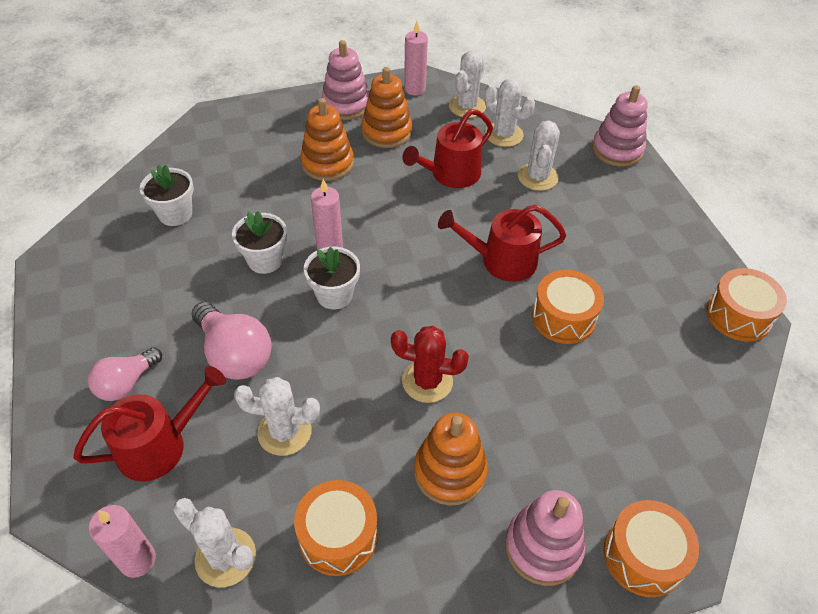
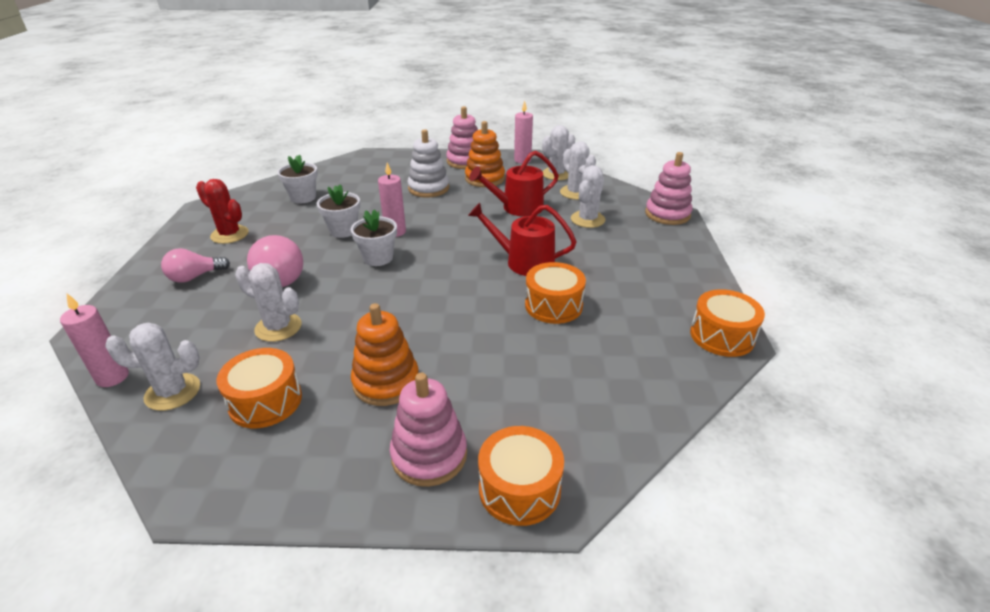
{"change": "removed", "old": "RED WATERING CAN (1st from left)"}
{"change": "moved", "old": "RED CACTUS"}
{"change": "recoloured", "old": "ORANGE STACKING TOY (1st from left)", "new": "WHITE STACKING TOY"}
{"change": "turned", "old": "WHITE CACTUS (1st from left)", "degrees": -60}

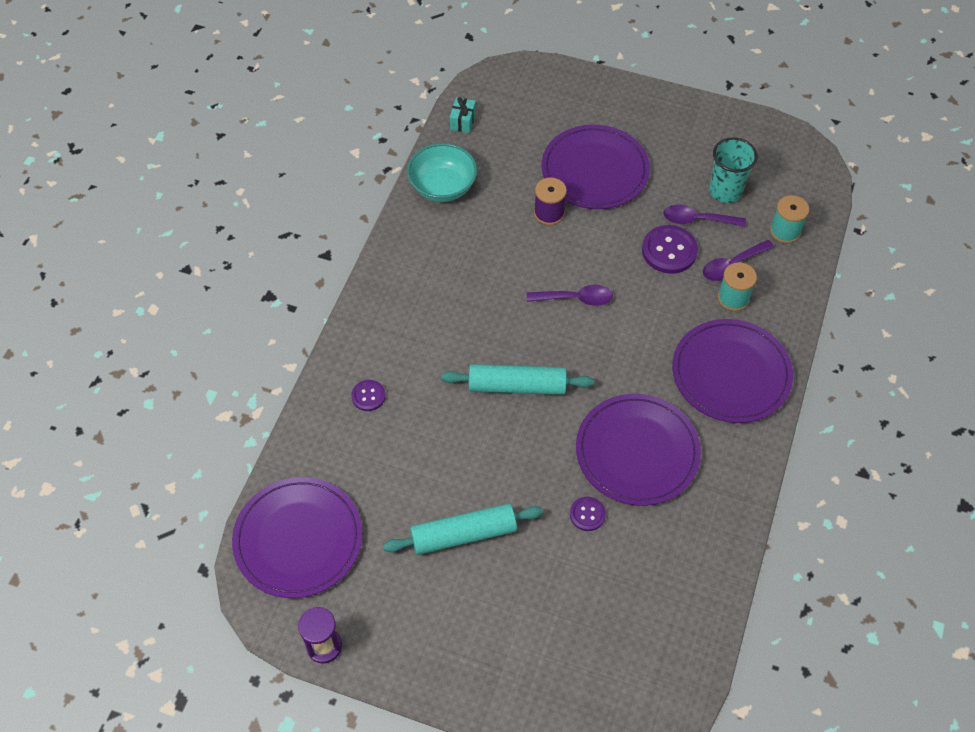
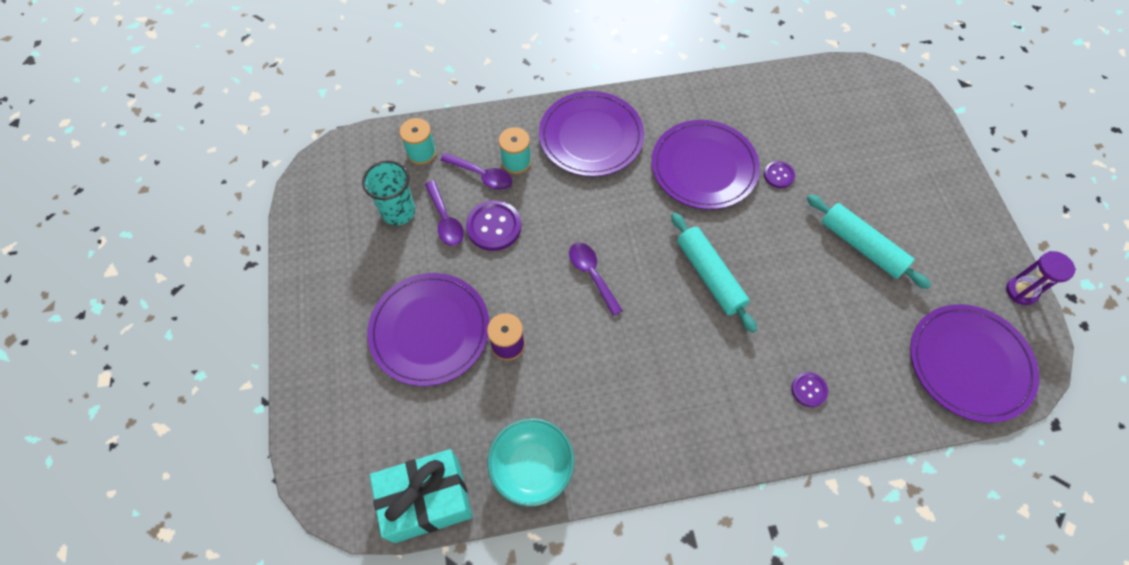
{"change": "resized", "old": "TURQUOISE GIFT", "factor": 2.29}

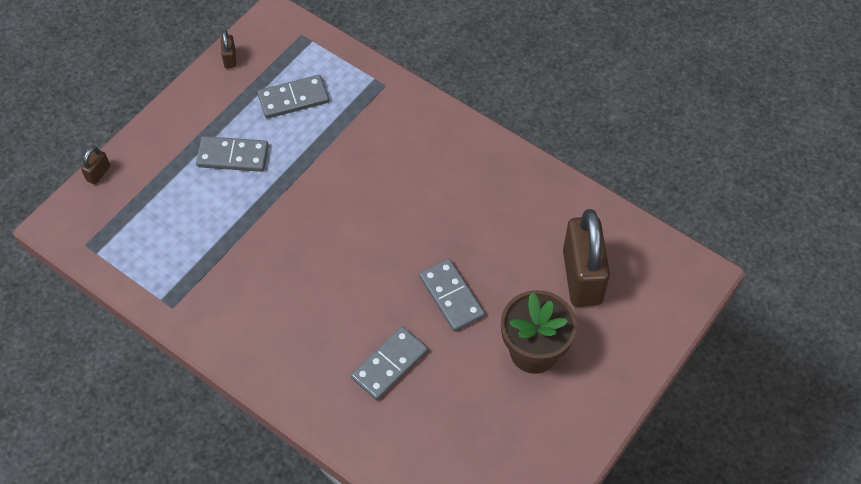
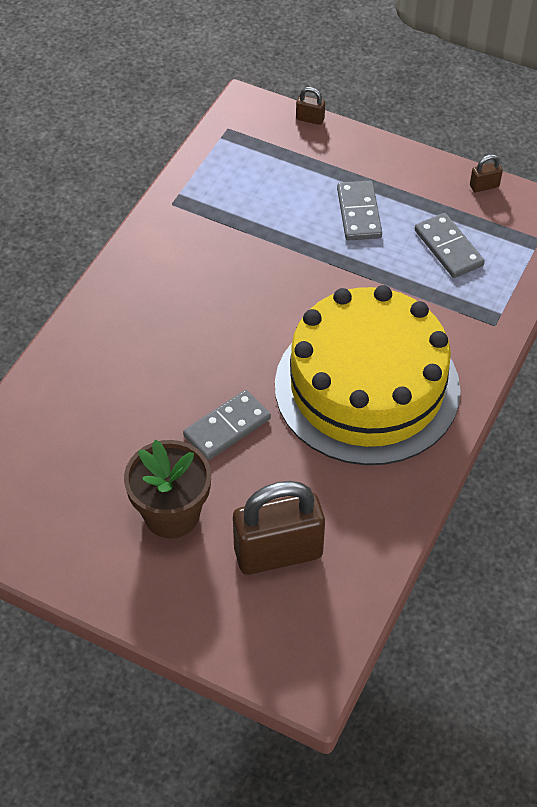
{"change": "removed", "old": "GREY DOMINO (3rd from left)"}
{"change": "added", "new": "YELLOW CAKE"}

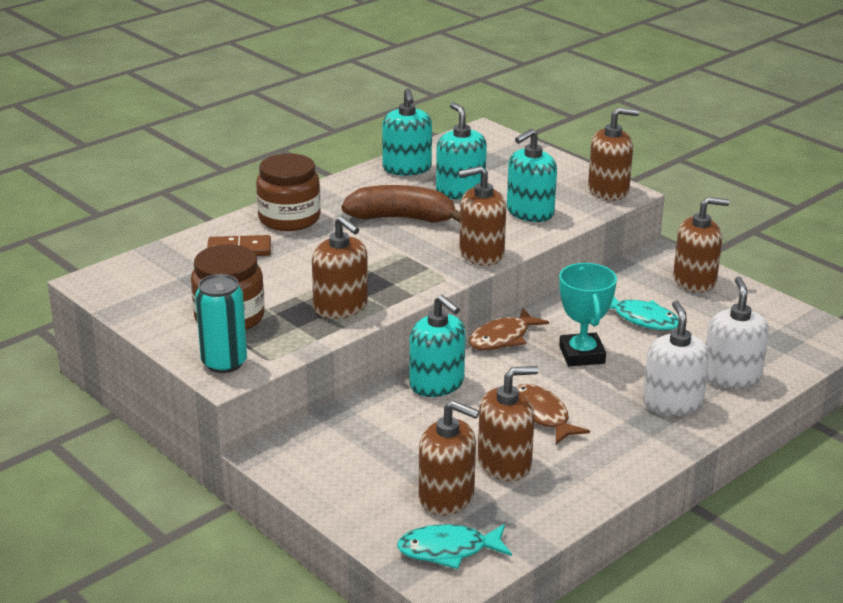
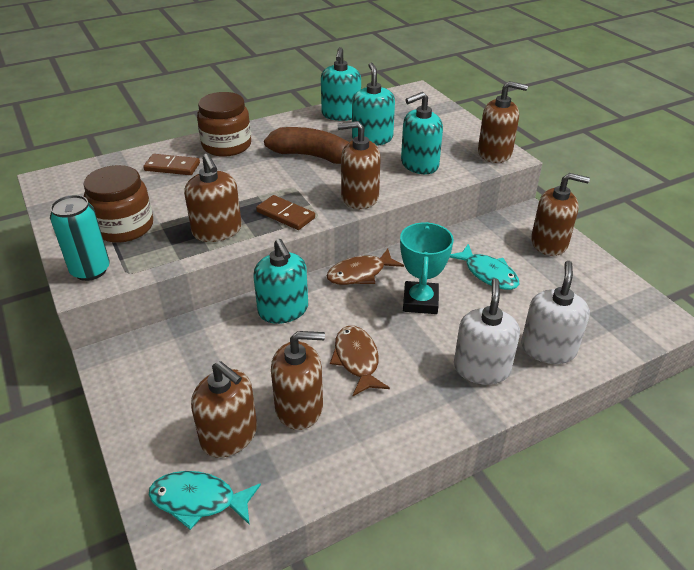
{"change": "added", "new": "BROWN DOMINO (2nd from left)"}

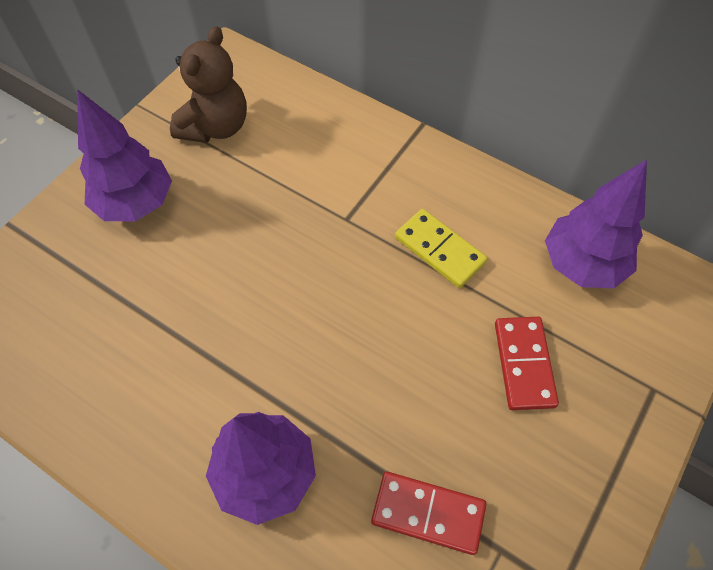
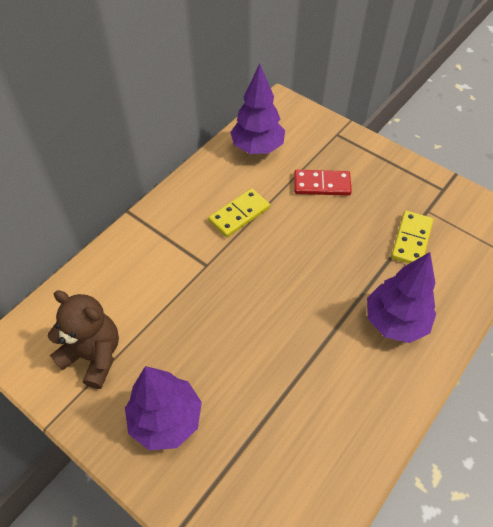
{"change": "recoloured", "old": "RED DOMINO (1st from left)", "new": "YELLOW DOMINO (2nd from left)"}

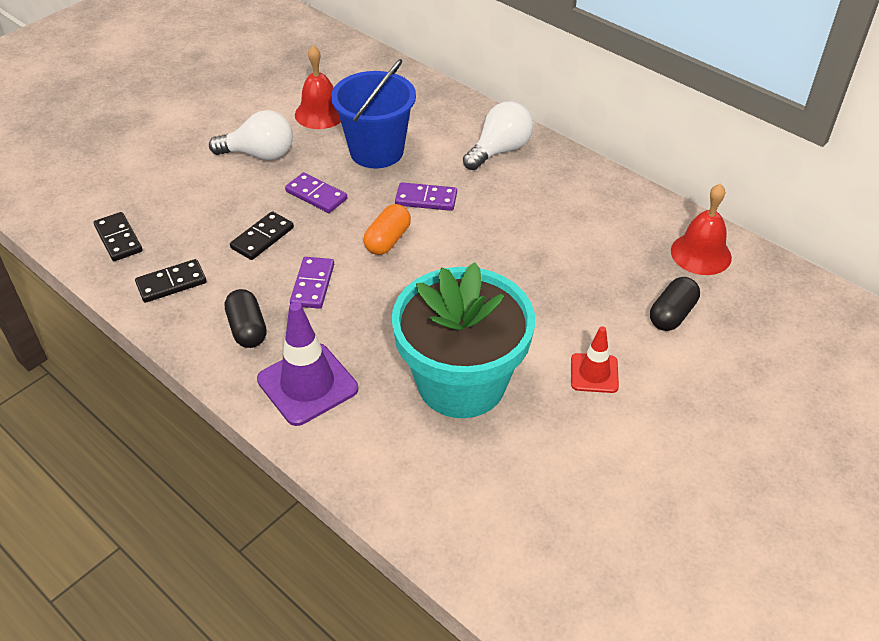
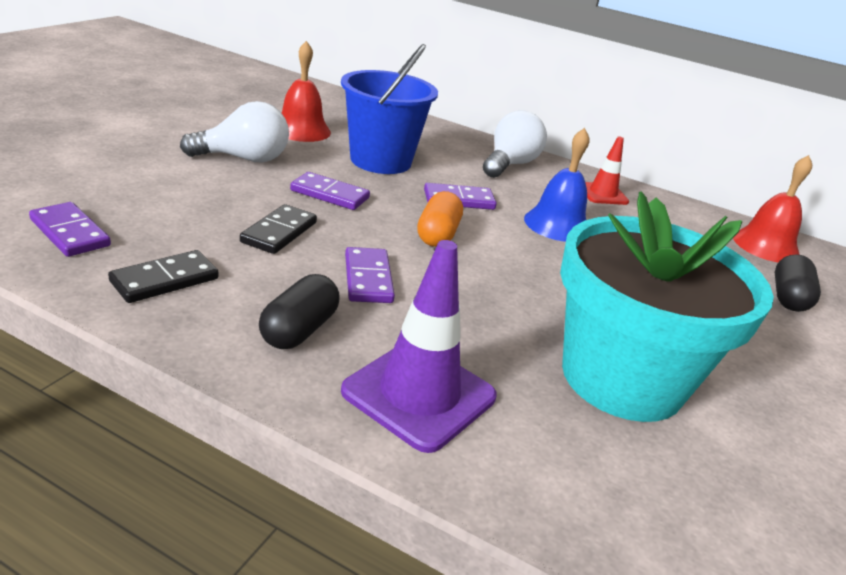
{"change": "added", "new": "BLUE BELL"}
{"change": "moved", "old": "RED TRAFFIC CONE"}
{"change": "recoloured", "old": "BLACK DOMINO (1st from left)", "new": "PURPLE DOMINO (1st from left)"}
{"change": "turned", "old": "BLACK CAPSULE (1st from left)", "degrees": 60}

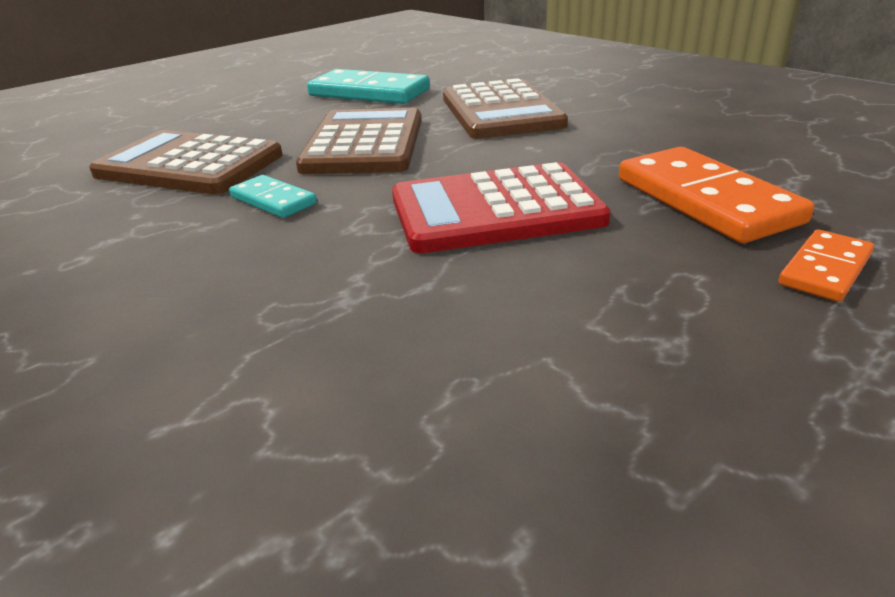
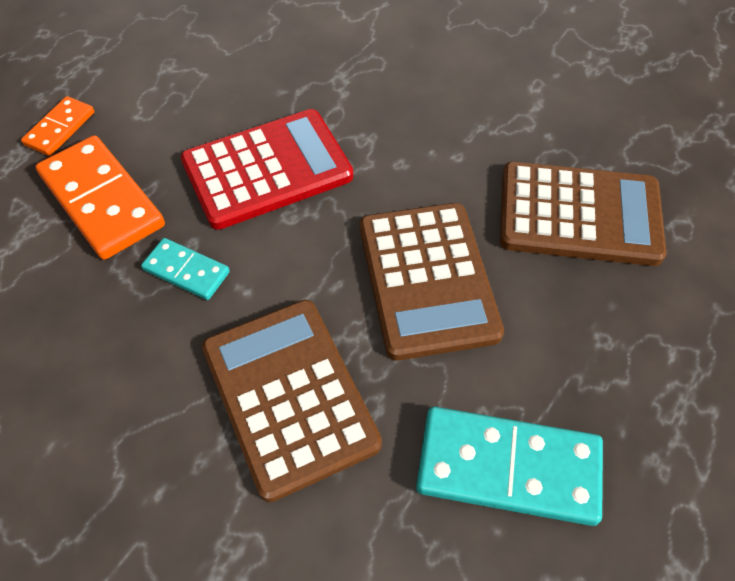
{"change": "moved", "old": "TURQUOISE DOMINO (1st from left)"}

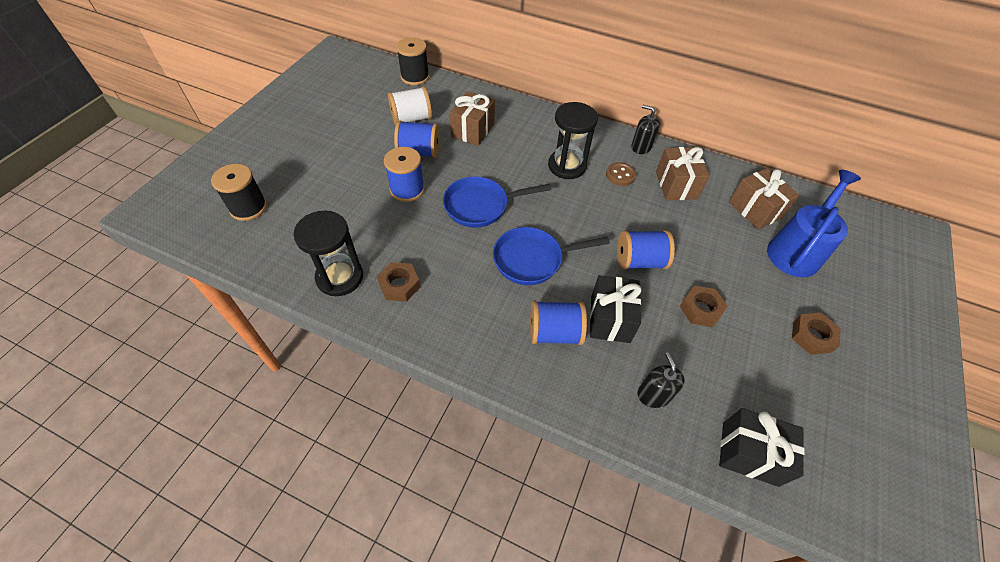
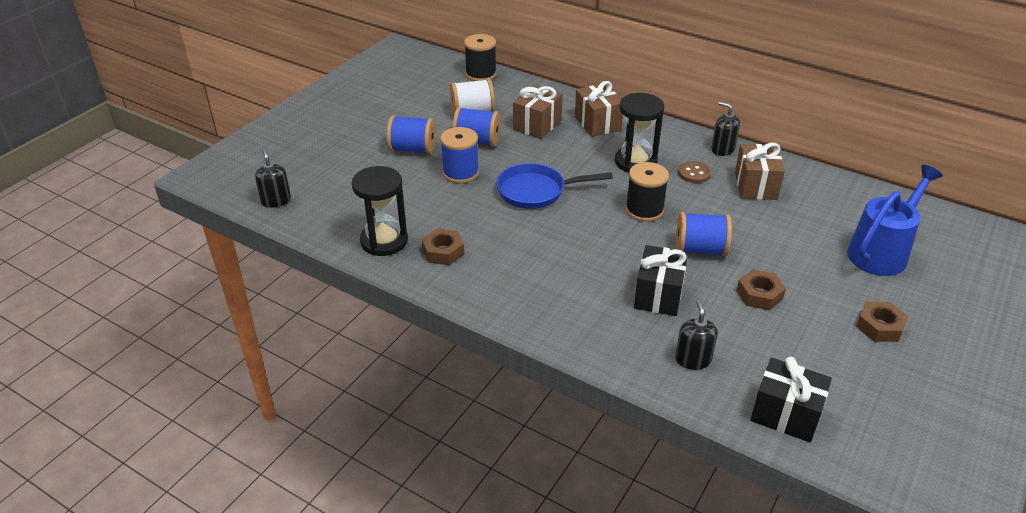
{"change": "removed", "old": "BLUE PAN (2nd from left)"}
{"change": "added", "new": "BLACK SOAP DISPENSER (1st from left)"}
{"change": "moved", "old": "BLACK SPOOL (1st from left in the first image)", "new": "BLACK SPOOL (2nd from left)"}
{"change": "moved", "old": "BLUE SPOOL (3rd from left in the first image)", "new": "BLUE SPOOL (1st from left)"}
{"change": "moved", "old": "BROWN GIFT (3rd from left in the first image)", "new": "BROWN GIFT (2nd from left)"}

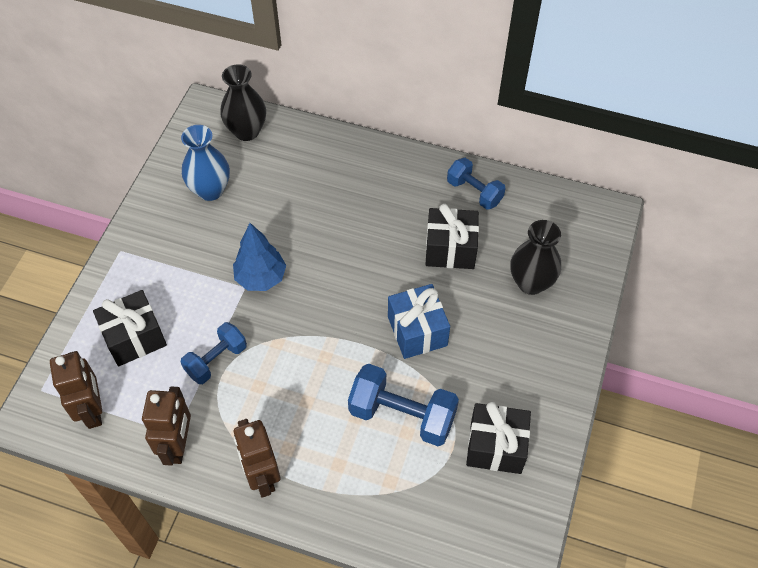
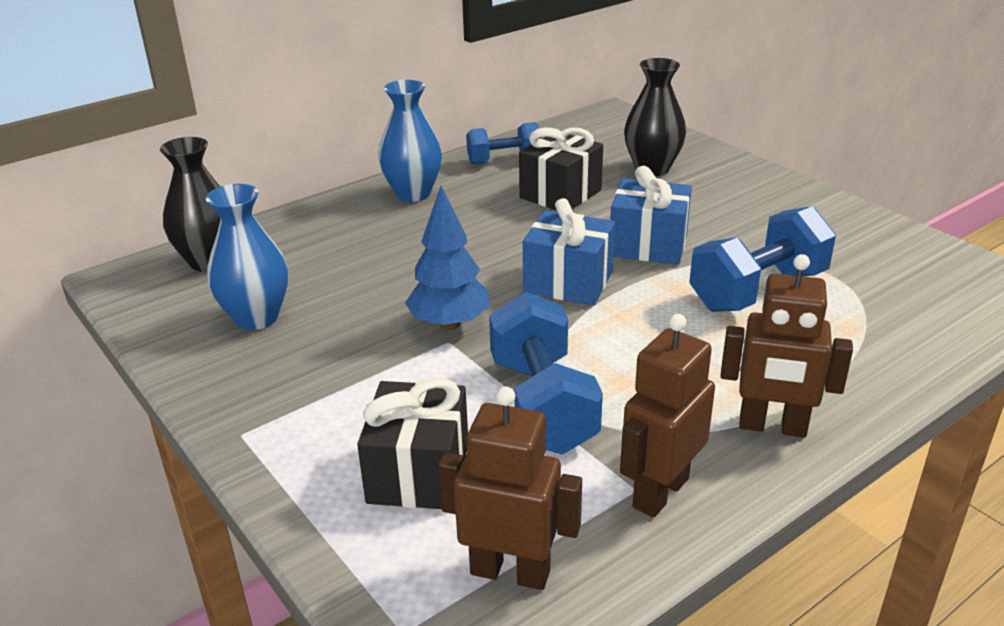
{"change": "removed", "old": "BLACK GIFT (3rd from left)"}
{"change": "added", "new": "BLUE VASE (2nd from left)"}
{"change": "added", "new": "BLUE GIFT (1st from left)"}
{"change": "turned", "old": "BROWN ROBOT (2nd from left)", "degrees": -90}
{"change": "resized", "old": "BLUE DUMBBELL (1st from left in the first image)", "factor": 1.56}

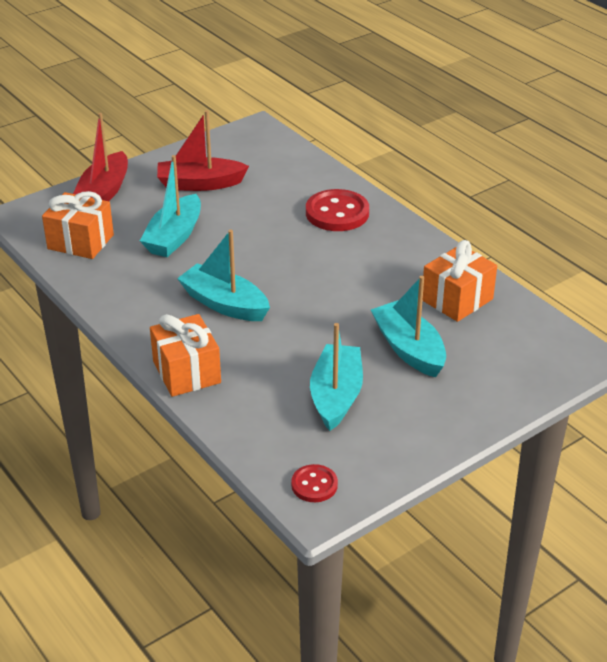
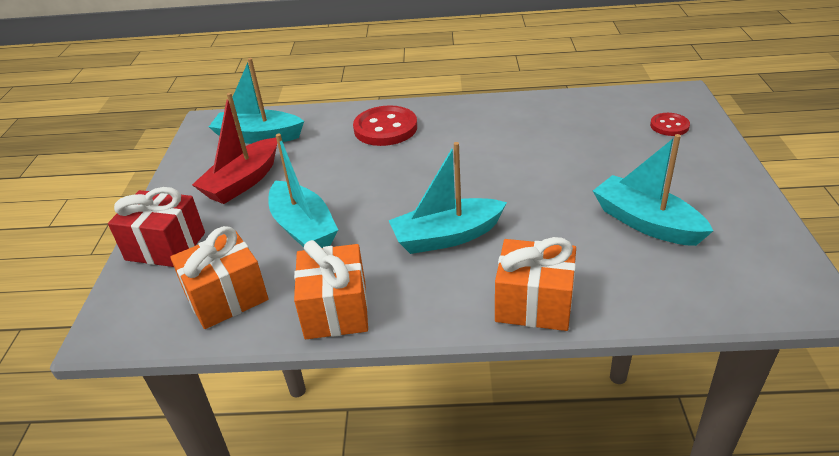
{"change": "moved", "old": "RED BUTTON (1st from left in the first image)", "new": "RED BUTTON (2nd from left)"}
{"change": "moved", "old": "TURQUOISE BOAT (4th from left in the first image)", "new": "TURQUOISE BOAT (1st from left)"}
{"change": "moved", "old": "ORANGE GIFT (3rd from left in the first image)", "new": "ORANGE GIFT (2nd from left)"}
{"change": "replaced", "old": "RED BOAT (1st from left)", "new": "RED GIFT"}

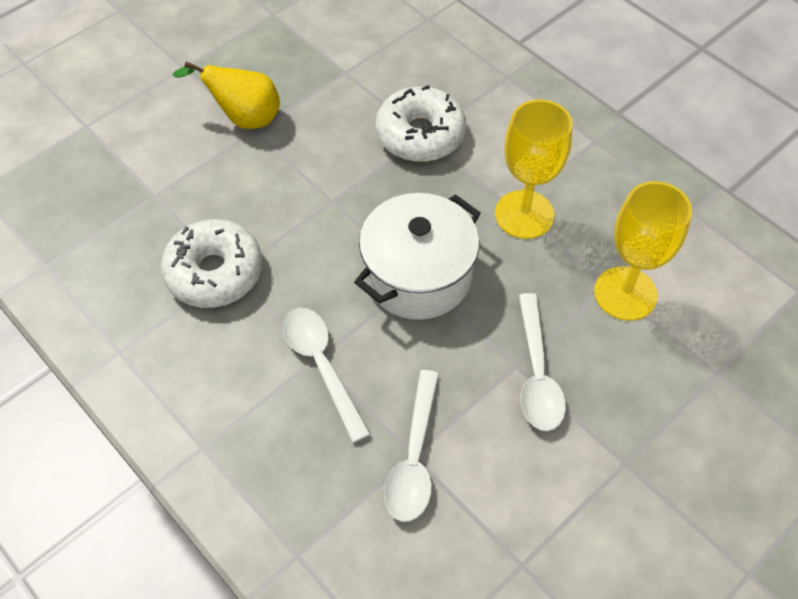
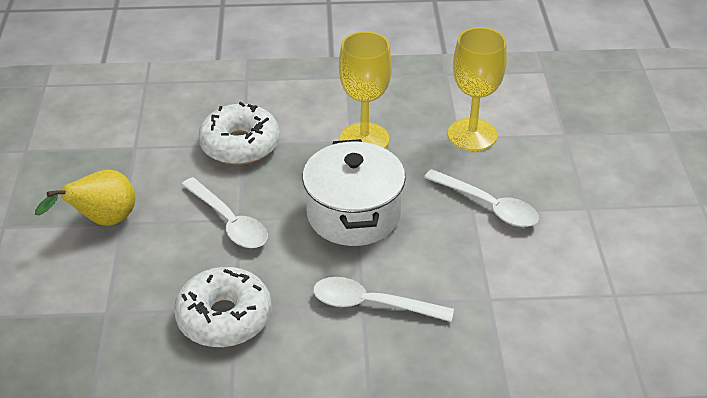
{"change": "moved", "old": "WHITE SPOON (2nd from left in the first image)", "new": "WHITE SPOON (1st from left)"}

